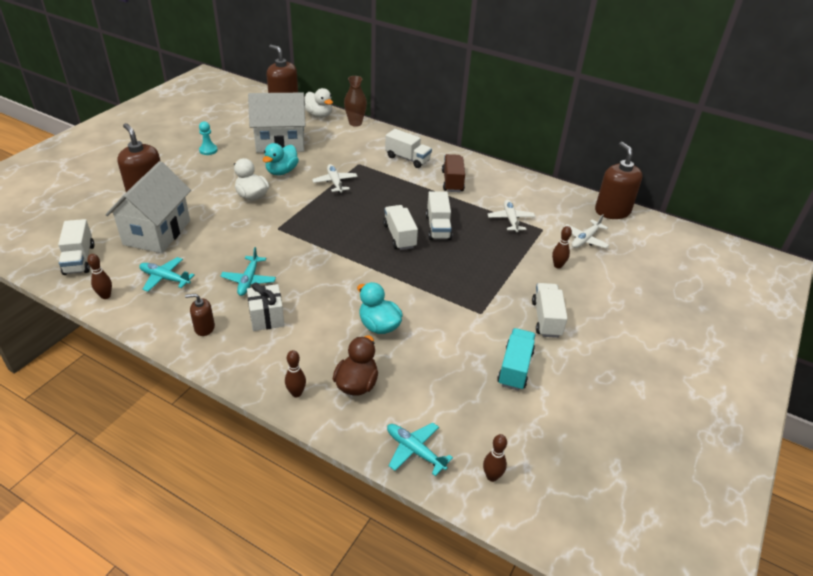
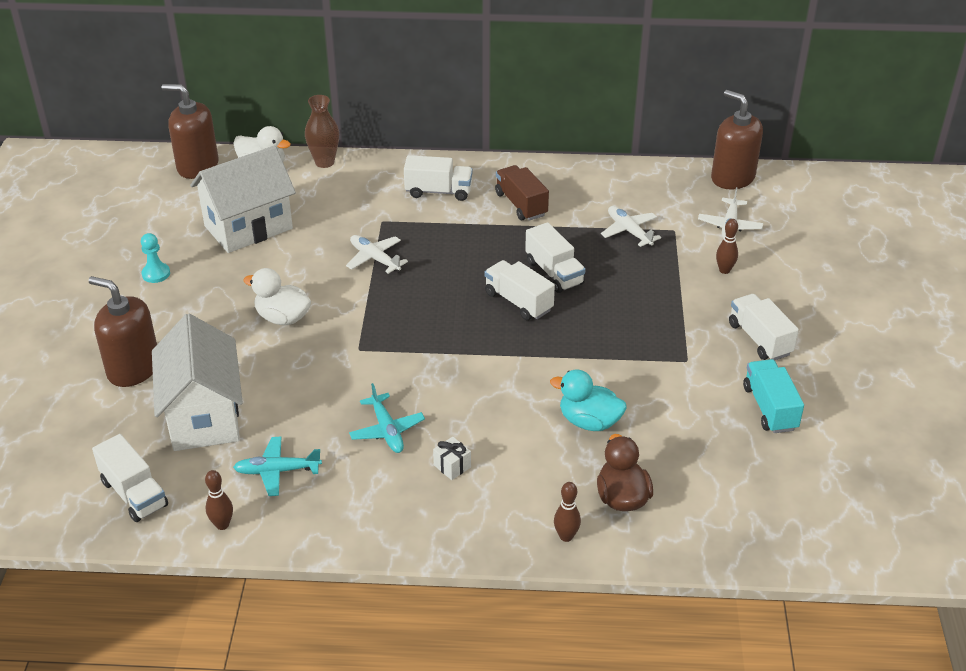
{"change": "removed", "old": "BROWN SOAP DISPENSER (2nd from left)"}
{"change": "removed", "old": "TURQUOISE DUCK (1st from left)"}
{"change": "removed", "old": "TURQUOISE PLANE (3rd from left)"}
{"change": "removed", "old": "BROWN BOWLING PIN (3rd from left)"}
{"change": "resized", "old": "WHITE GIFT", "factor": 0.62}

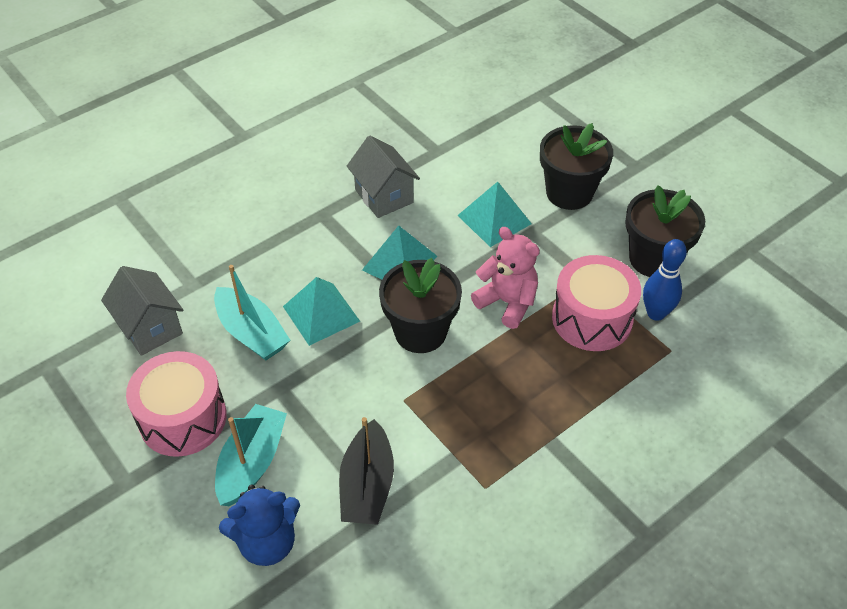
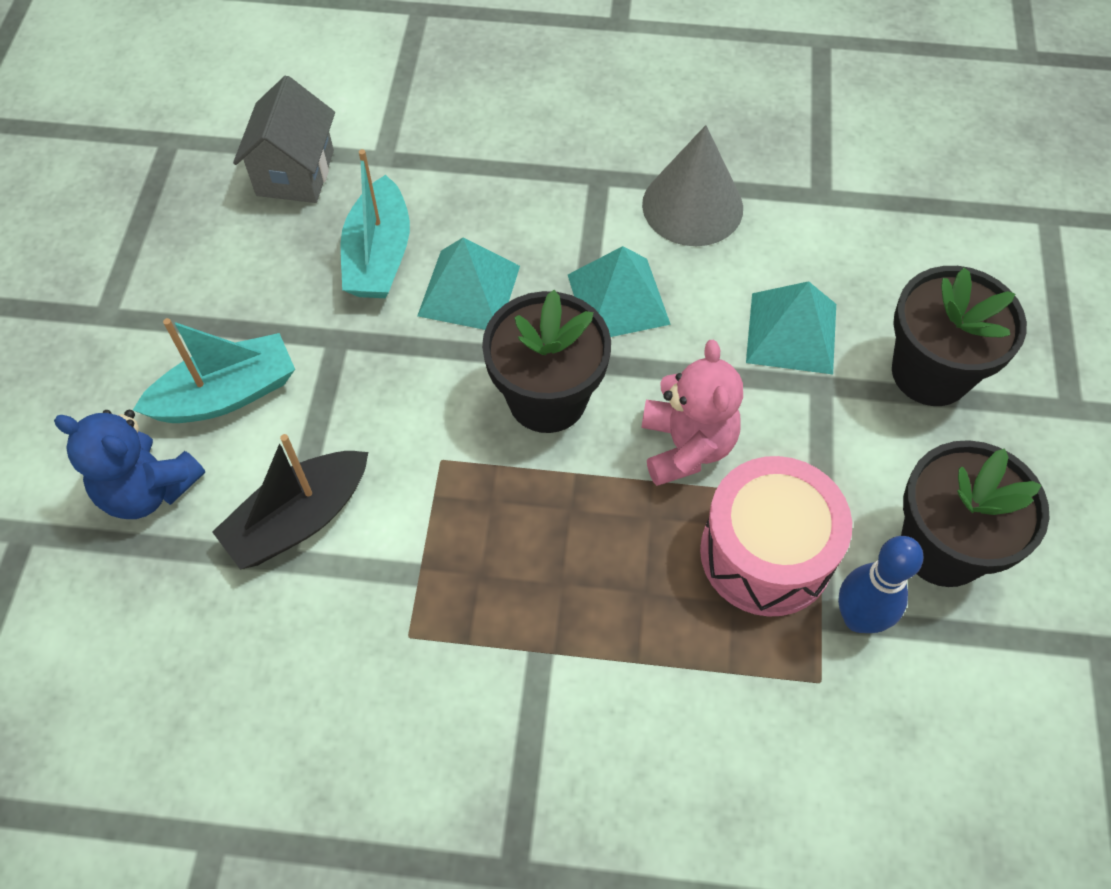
{"change": "removed", "old": "PINK DRUM (1st from left)"}
{"change": "replaced", "old": "GREY HOUSE (2nd from left)", "new": "GREY CONE"}

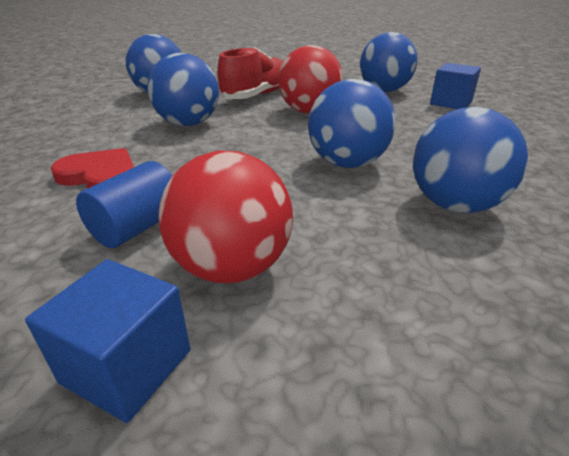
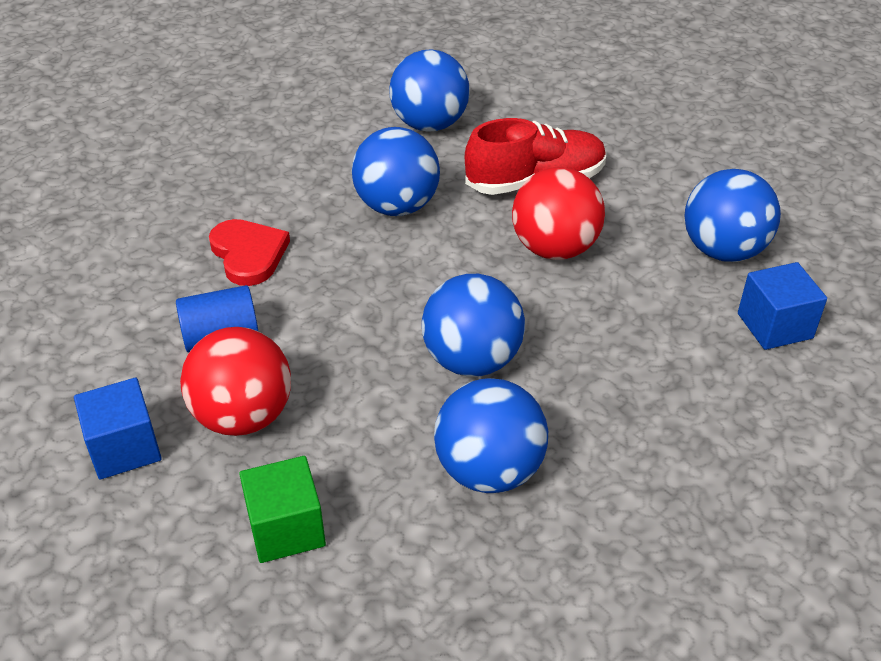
{"change": "added", "new": "GREEN CUBE"}

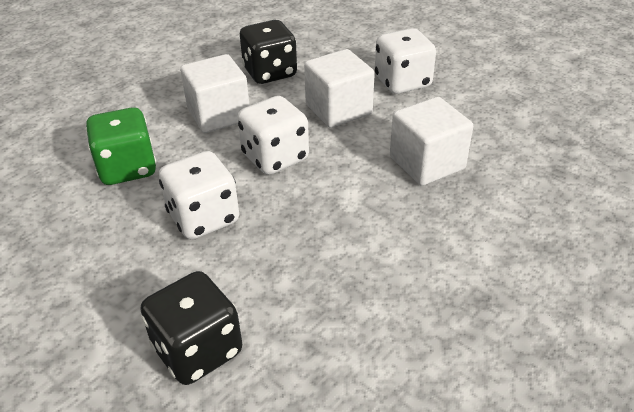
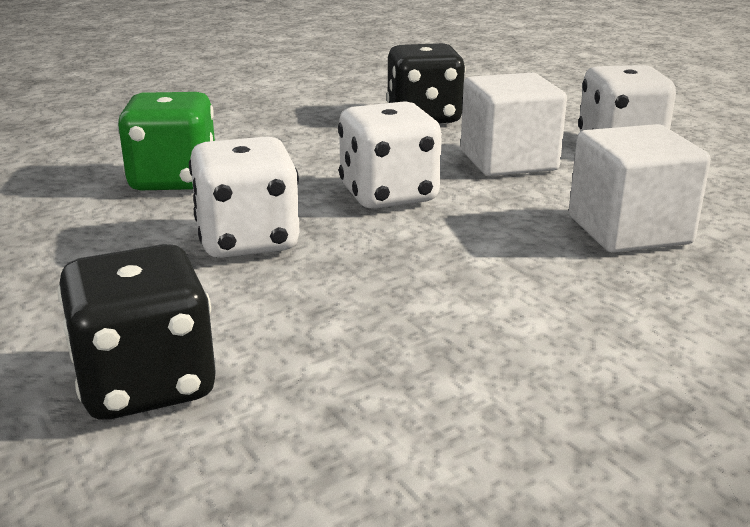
{"change": "removed", "old": "WHITE CUBE (1st from left)"}

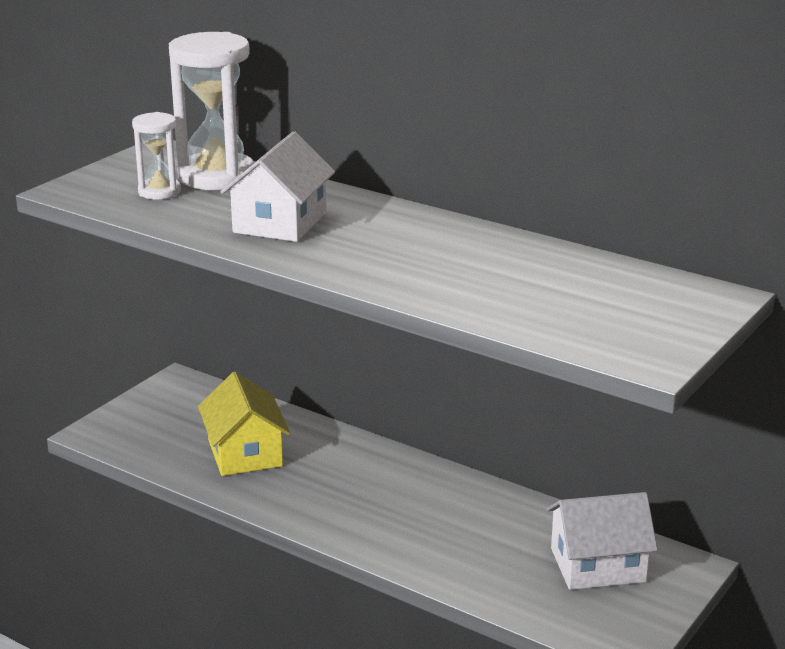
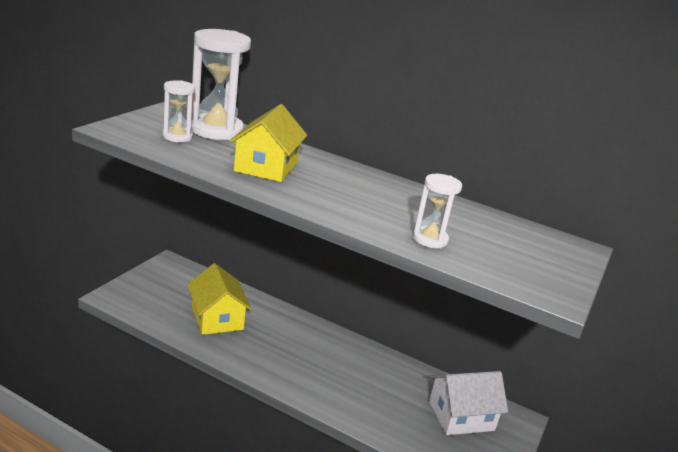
{"change": "added", "new": "WHITE HOURGLASS (3rd from left)"}
{"change": "recoloured", "old": "WHITE HOUSE (1st from left)", "new": "YELLOW HOUSE (2nd from left)"}

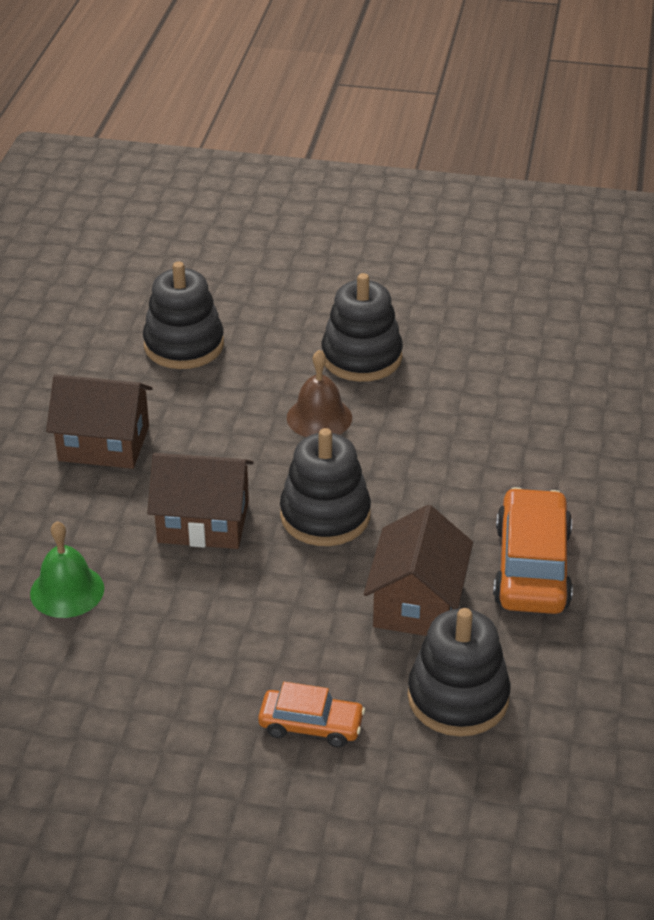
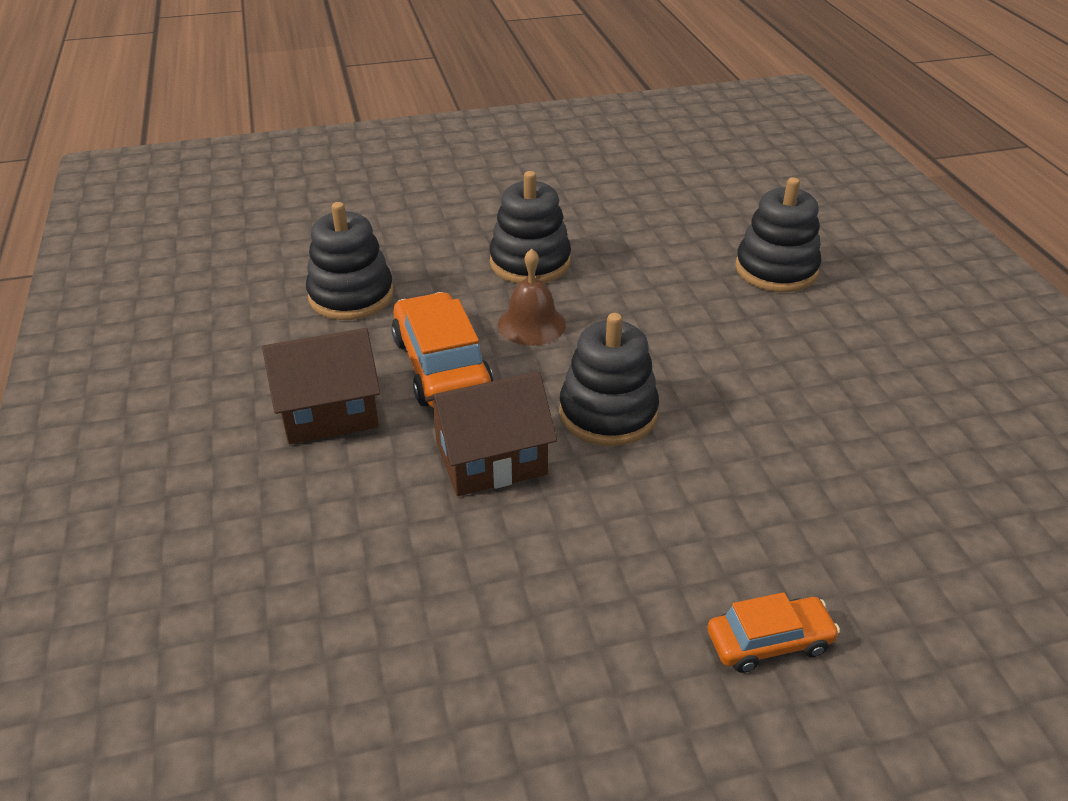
{"change": "removed", "old": "GREEN BELL"}
{"change": "removed", "old": "BROWN HOUSE (3rd from left)"}
{"change": "moved", "old": "BLACK STACKING TOY (4th from left)"}
{"change": "moved", "old": "ORANGE CAR (2nd from left in the first image)", "new": "ORANGE CAR (1st from left)"}

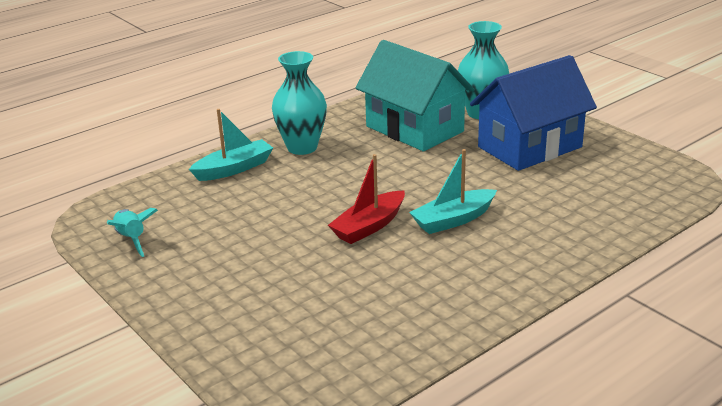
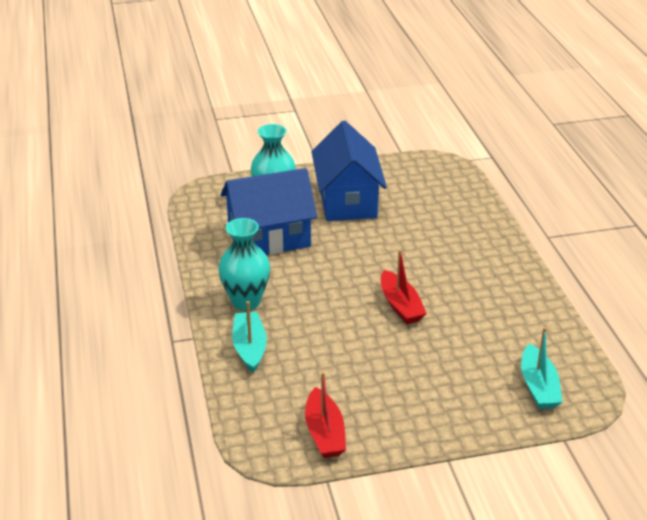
{"change": "moved", "old": "TURQUOISE BOAT (2nd from left)"}
{"change": "replaced", "old": "TURQUOISE ROCKET", "new": "RED BOAT (1st from left)"}
{"change": "recoloured", "old": "TURQUOISE HOUSE", "new": "BLUE HOUSE (1st from left)"}

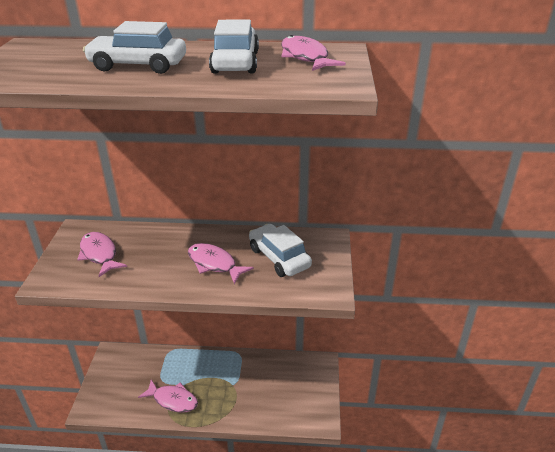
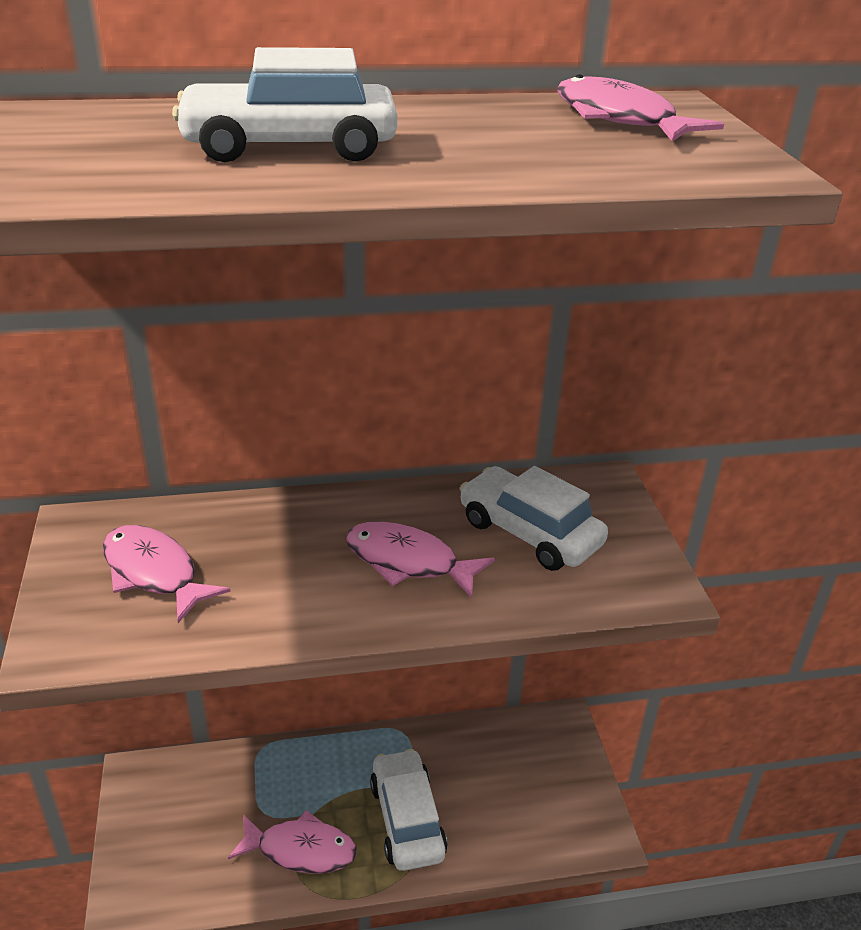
{"change": "moved", "old": "WHITE CAR (2nd from left)"}

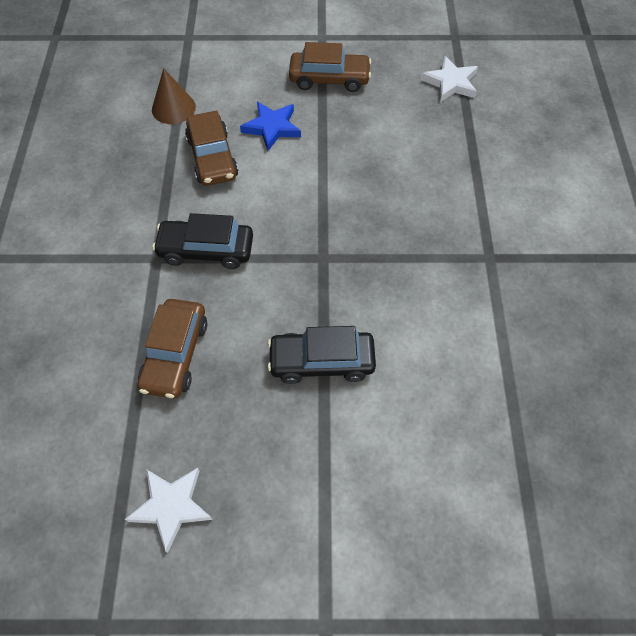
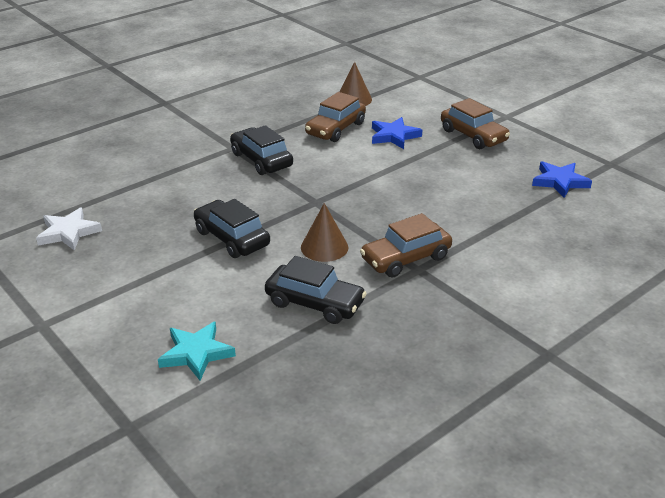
{"change": "added", "new": "TURQUOISE STAR"}
{"change": "added", "new": "BLACK CAR (3rd from left)"}
{"change": "added", "new": "BROWN CONE (1st from left)"}
{"change": "moved", "old": "BROWN CAR (1st from left in the first image)", "new": "BROWN CAR (2nd from left)"}
{"change": "recoloured", "old": "WHITE STAR (2nd from left)", "new": "BLUE STAR (2nd from left)"}

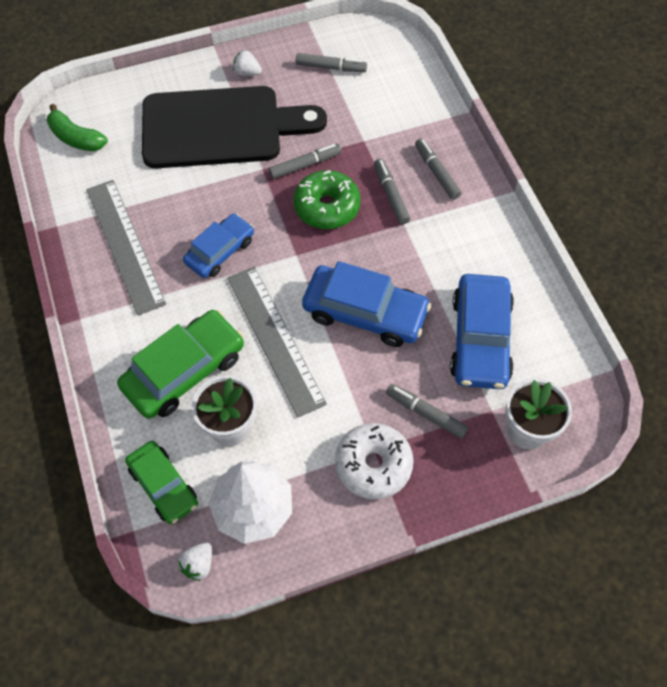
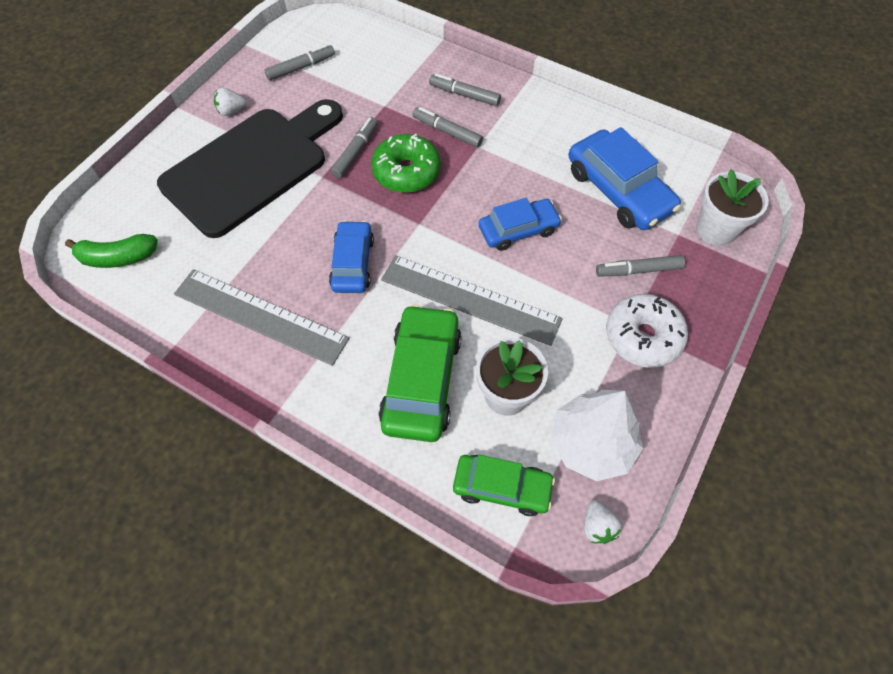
{"change": "resized", "old": "BLUE CAR (2nd from left)", "factor": 0.64}

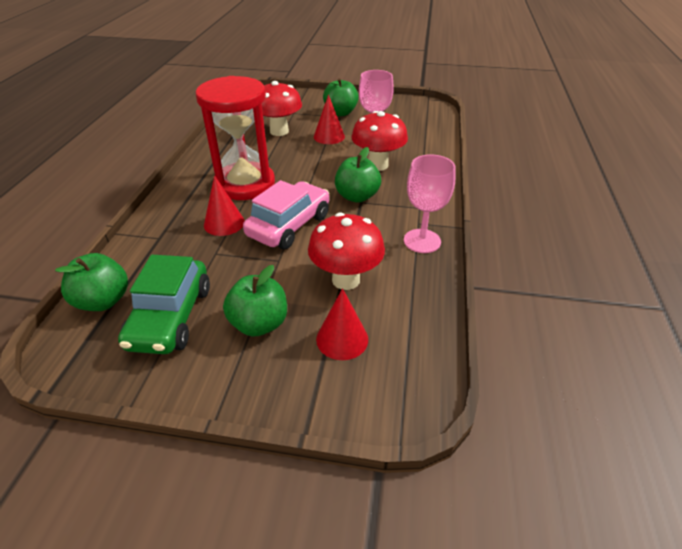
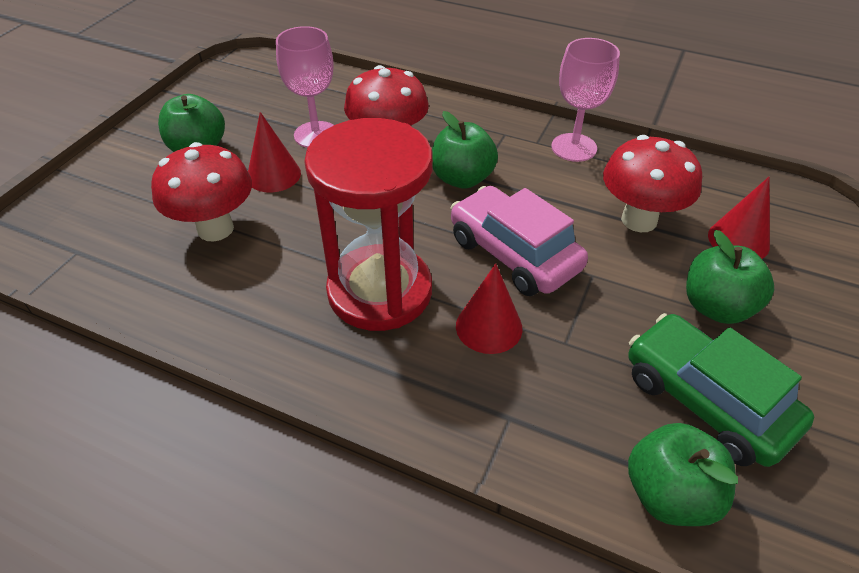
{"change": "turned", "old": "GREEN CAR", "degrees": -150}

